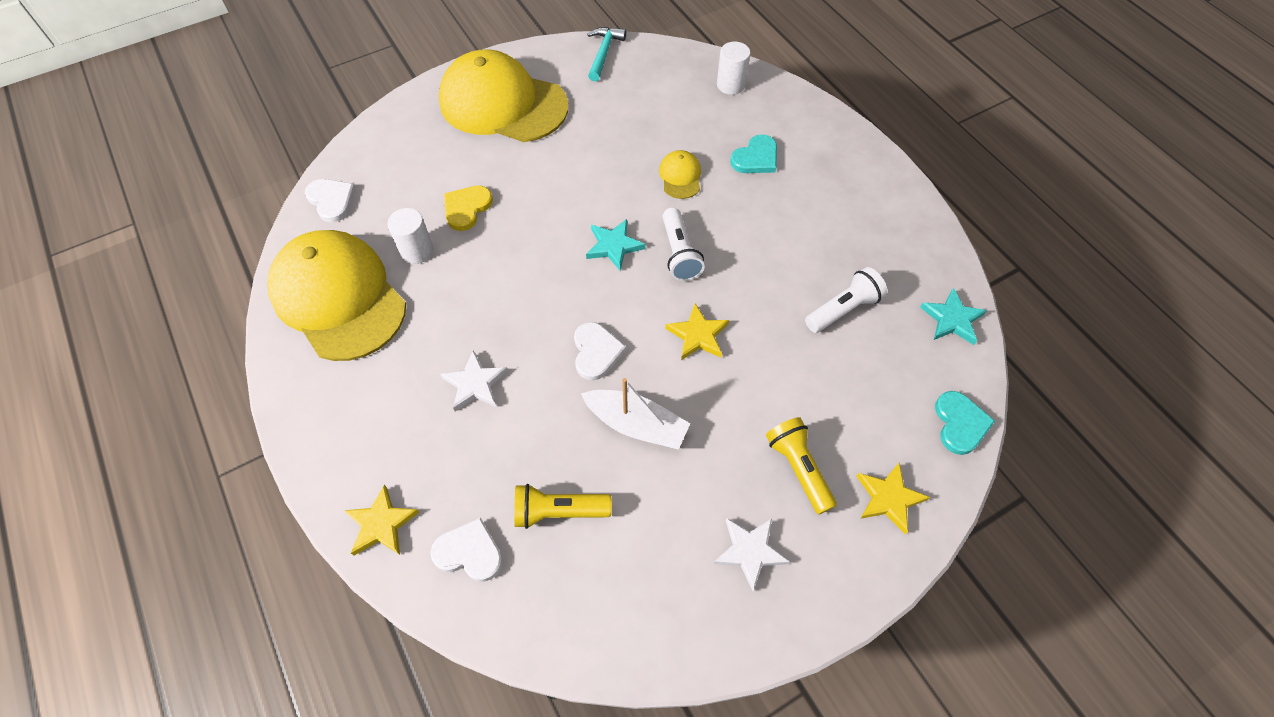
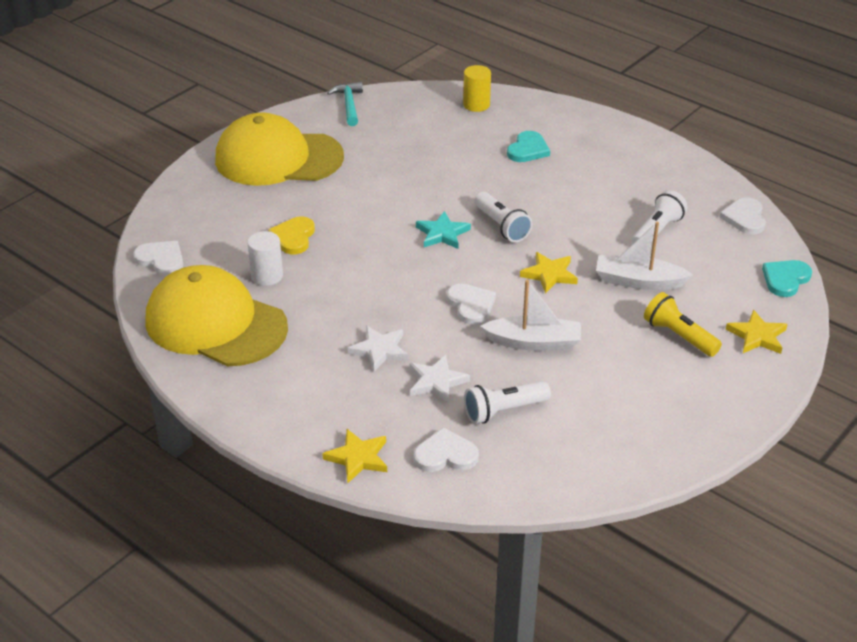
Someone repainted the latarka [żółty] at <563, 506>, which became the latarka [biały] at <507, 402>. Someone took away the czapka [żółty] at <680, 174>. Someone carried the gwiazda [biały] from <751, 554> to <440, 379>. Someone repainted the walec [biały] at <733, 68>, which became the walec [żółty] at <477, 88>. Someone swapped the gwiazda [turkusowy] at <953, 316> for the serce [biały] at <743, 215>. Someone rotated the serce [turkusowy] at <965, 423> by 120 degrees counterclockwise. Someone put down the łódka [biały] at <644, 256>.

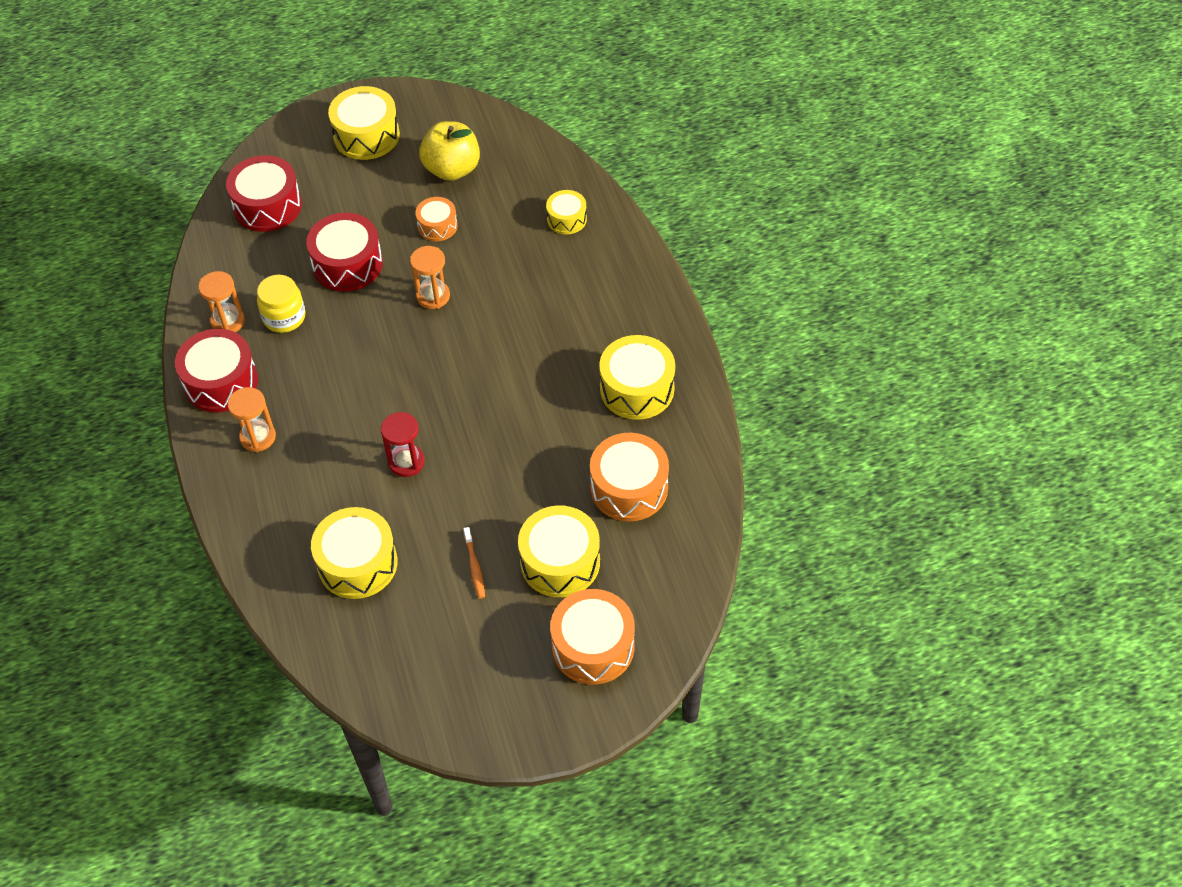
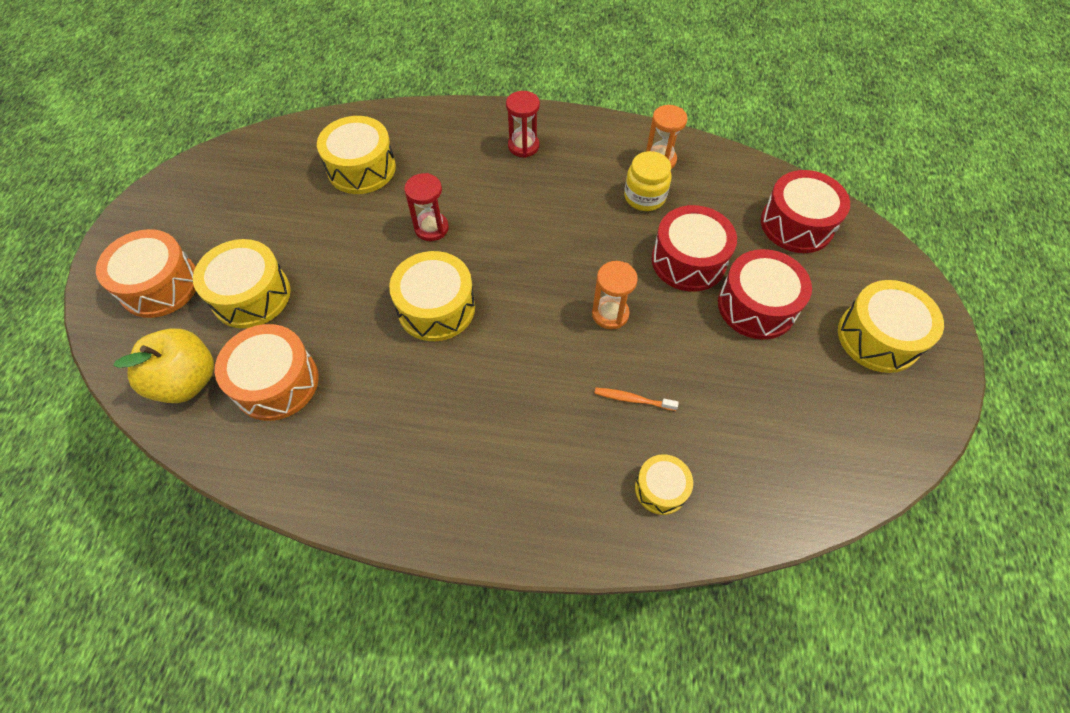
Someone carried the bęben [czerwony] from <216, 370> to <765, 294>. Someone repainted the klepsydra [pomarańczowy] at <252, 419>, which became the klepsydra [czerwony] at <523, 124>. Someone took away the bęben [pomarańczowy] at <436, 219>. Someone carried the jabłko [żółty] from <449, 151> to <163, 366>. Someone carried the szczoteczka do zębów [pomarańczowy] from <474, 563> to <636, 399>. Someone carried the bęben [żółty] from <637, 377> to <432, 296>.

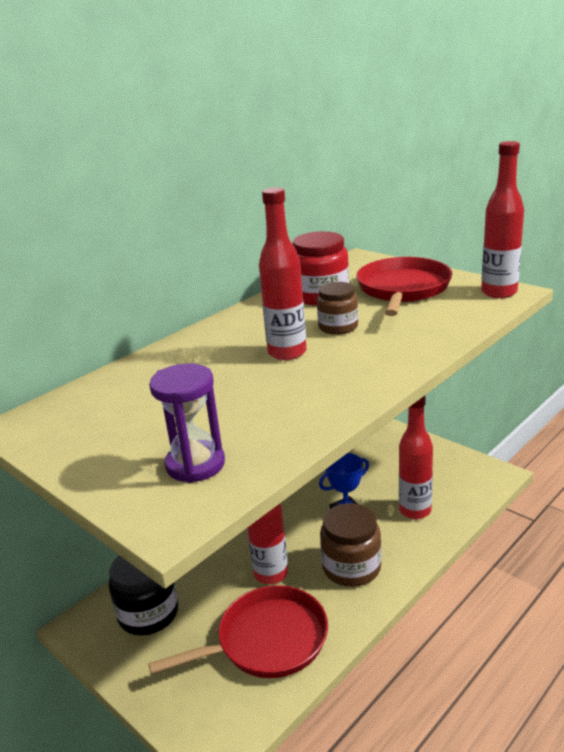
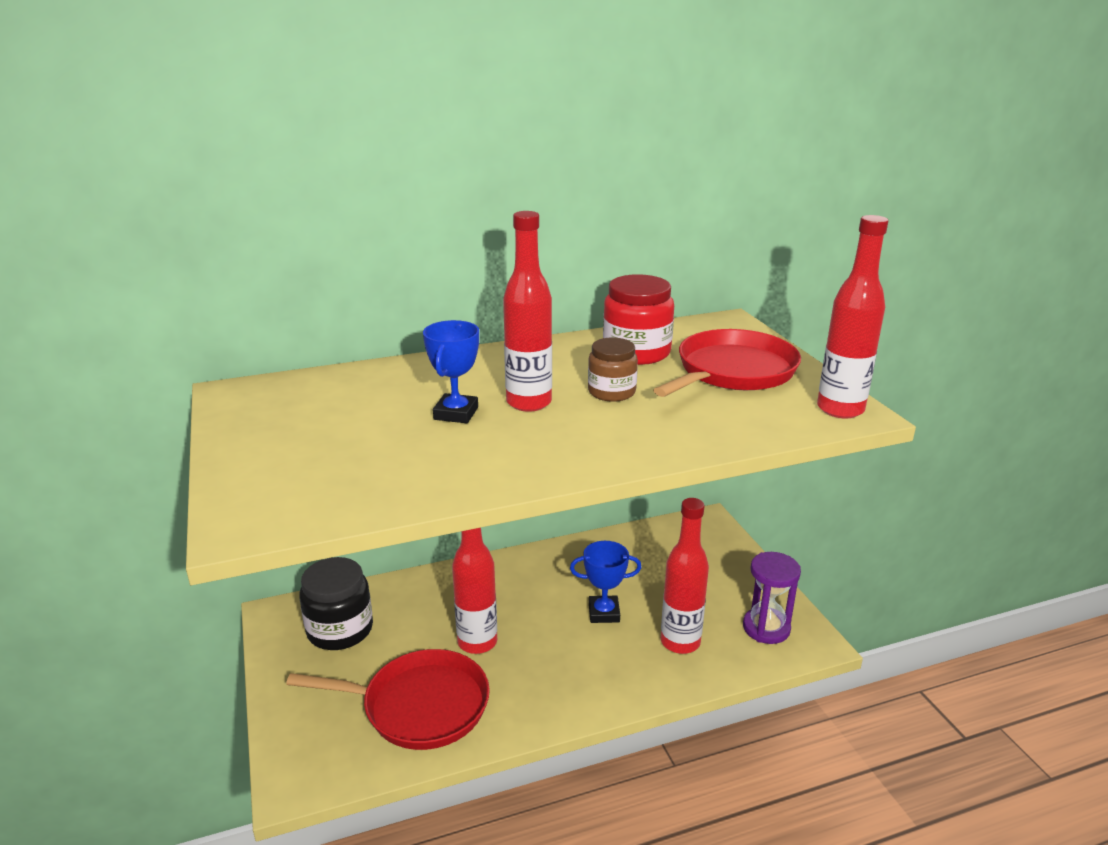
Someone carried the klepsydra [fioletowy] from <187, 423> to <772, 598>. Someone took away the słoik [brązowy] at <351, 545>. Someone put down the puchar [niebieski] at <451, 371>.

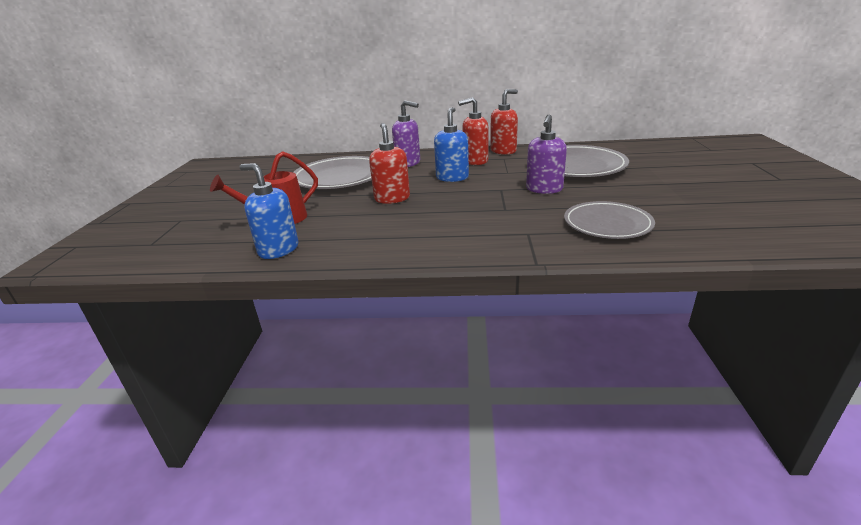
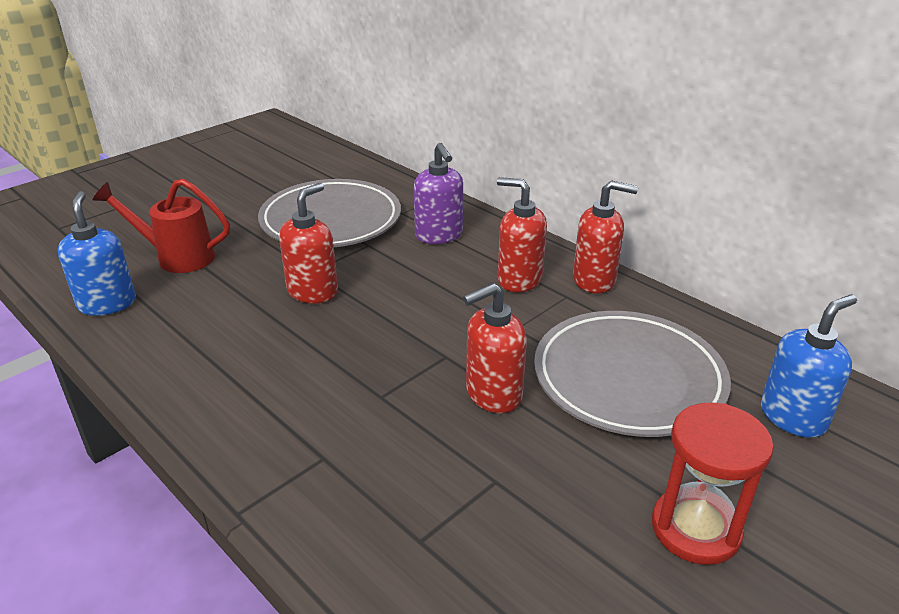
Someone carried the dozownik mydła [niebieski] from <451, 144> to <809, 366>. Someone repainted the dozownik mydła [fioletowy] at <546, 154>, which became the dozownik mydła [czerwony] at <495, 348>. Someone took away the talerz [szary] at <609, 220>. Someone put down the klepsydra [czerwony] at <713, 483>.

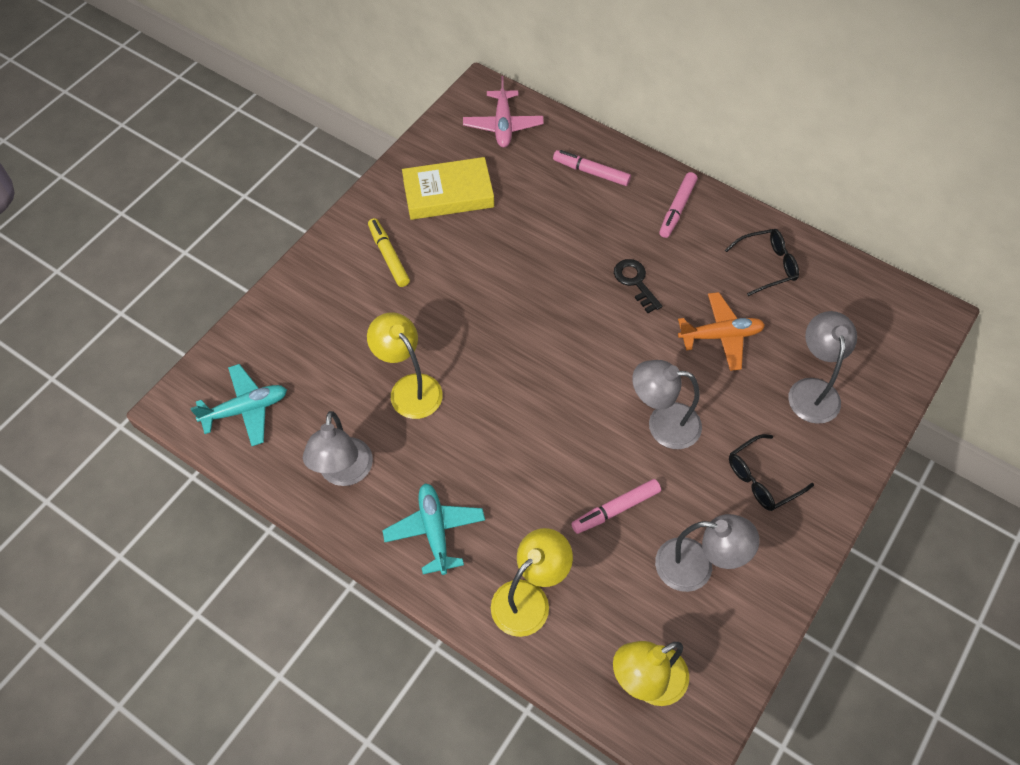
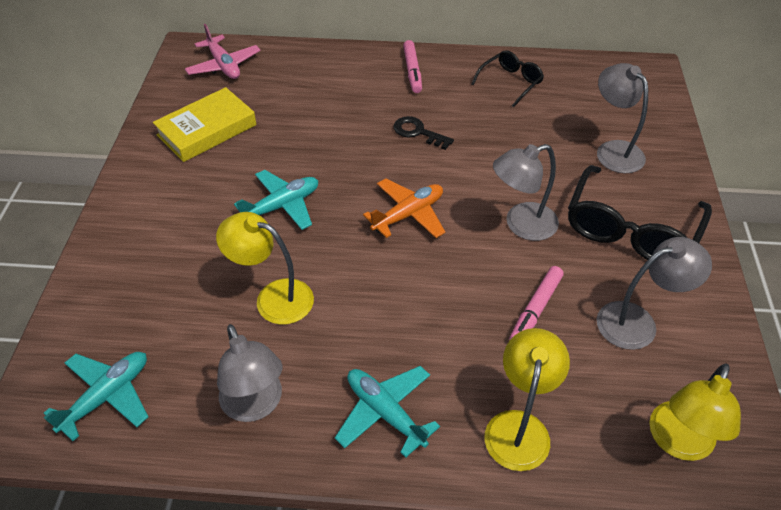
Someone took away the flamaster [żółty] at <389, 252>. Someone took away the flamaster [różowy] at <592, 168>. Someone carried the samolot [pomarańczowy] from <721, 331> to <404, 208>. Someone scaled the okulary [czarny] at <771, 472> by 1.81. Someone put down the samolot [turkusowy] at <276, 200>.

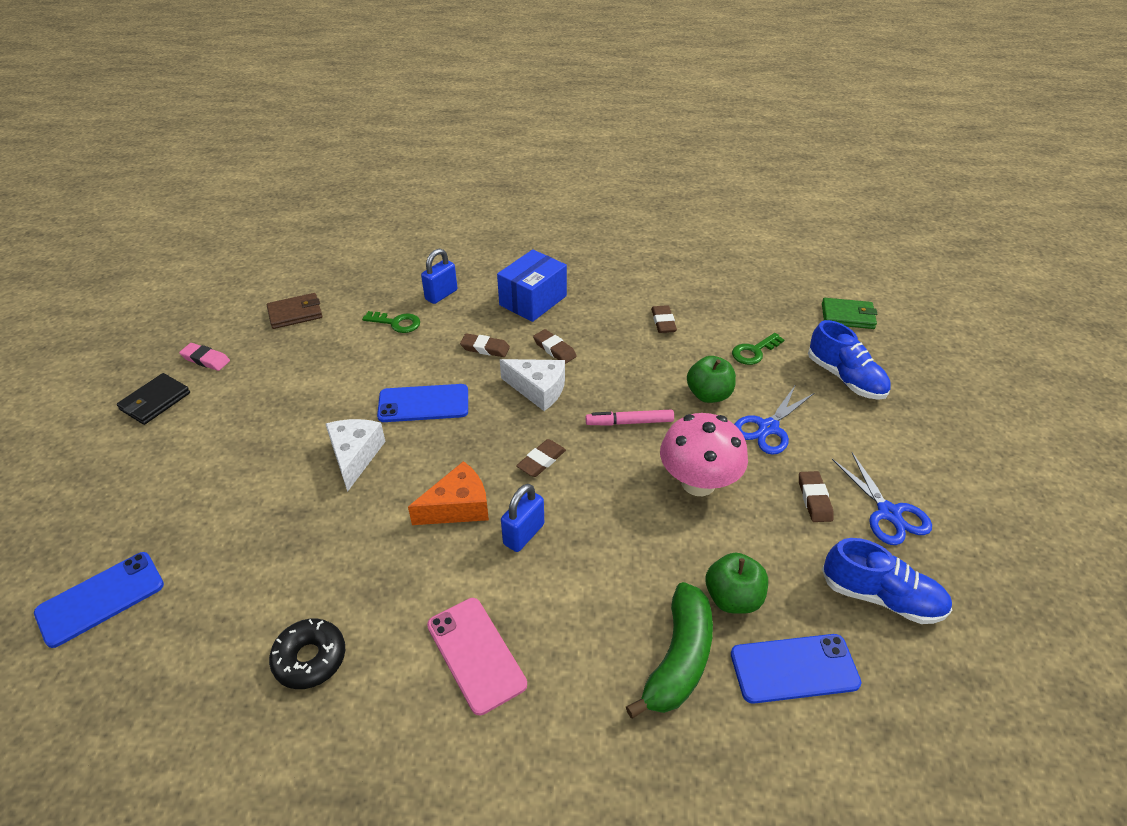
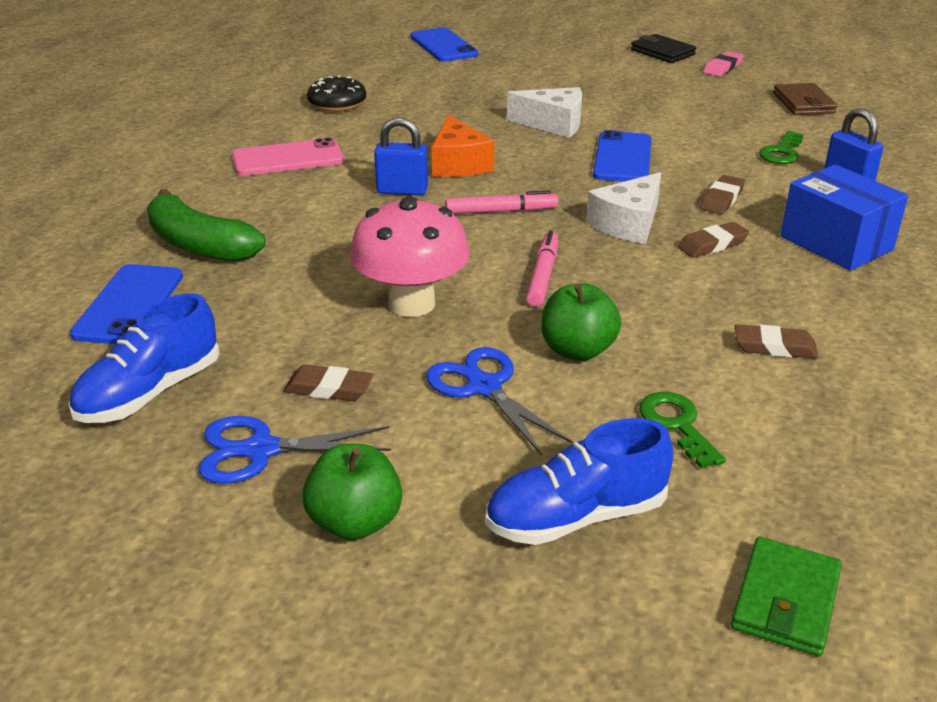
Someone rotated the kłódka [niebieski] at <522, 518> by 45 degrees counterclockwise. Someone swapped the gumka do mazania [brązowy] at <541, 458> for the flamaster [różowy] at <501, 202>. Someone carried the jabłko [zielony] from <737, 583> to <352, 492>.

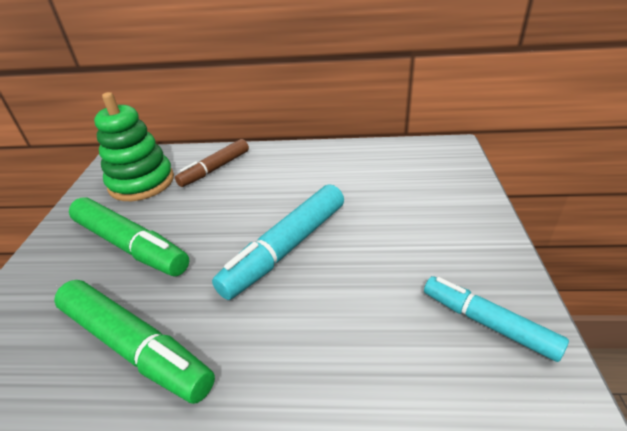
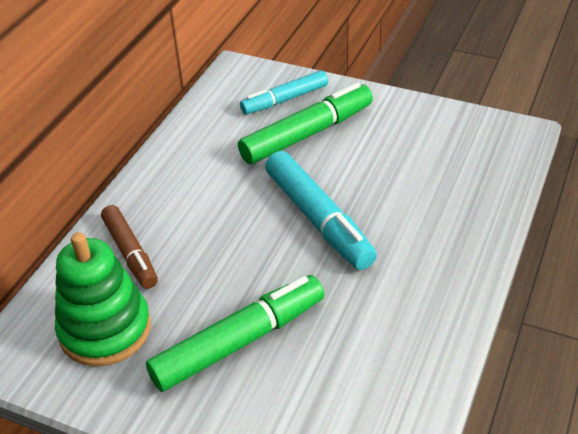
Someone carried the flamaster [zielony] from <134, 342> to <305, 123>. Someone carried the flamaster [turkusowy] from <496, 319> to <284, 92>.

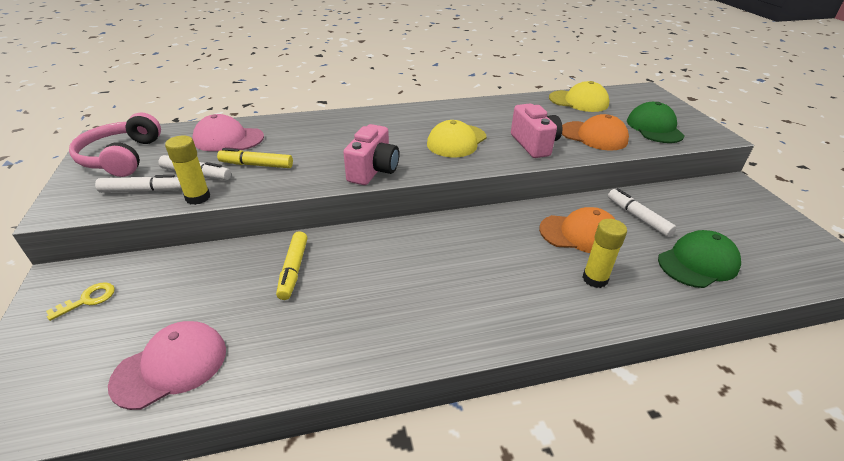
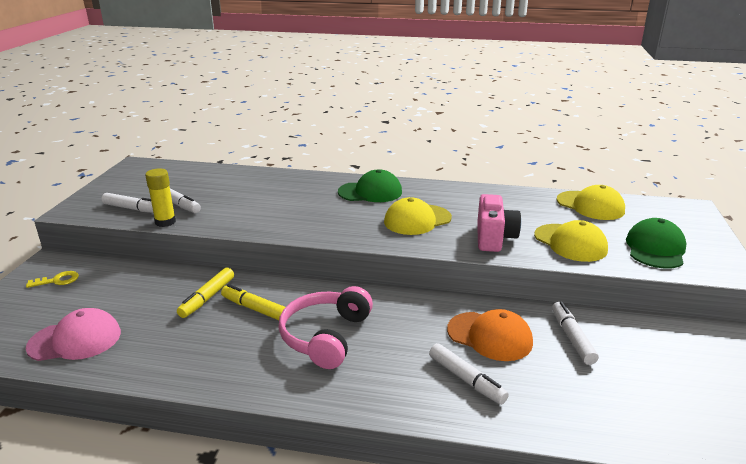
Someone carried the słuchawki [różowy] from <115, 145> to <325, 327>. Someone took away the czapka [różowy] at <228, 132>. Someone carried the flamaster [żółty] from <255, 158> to <253, 302>. Someone took away the aparat fotograficzny [różowy] at <371, 154>. Someone repainted the czapka [pomarańczowy] at <595, 132>, which became the czapka [żółty] at <571, 241>. Someone swapped the klej w sztyfcie [żółty] at <604, 253> for the flamaster [biały] at <469, 374>. Someone carried the czapka [zielony] from <699, 259> to <370, 185>.

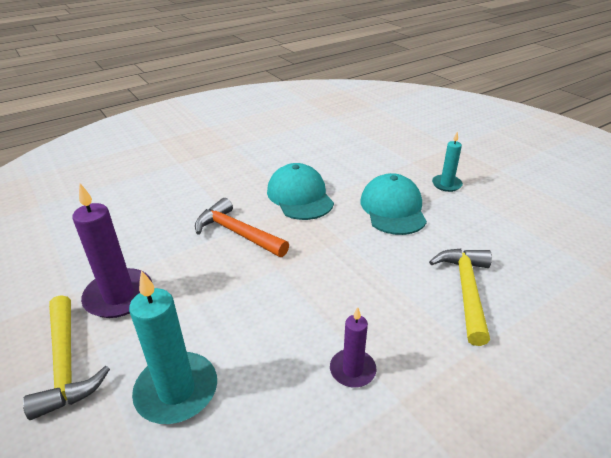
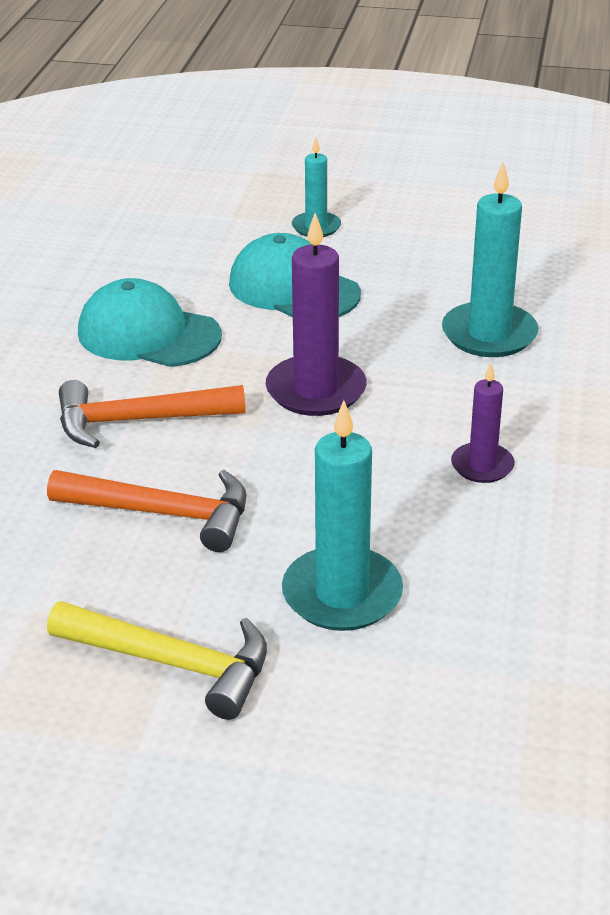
Someone carried the świeca [fioletowy] from <112, 250> to <316, 314>. Someone swapped the młotek [żółty] at <460, 297> for the świeca [turkusowy] at <490, 259>. Someone put down the młotek [pomarańczowy] at <147, 511>.

